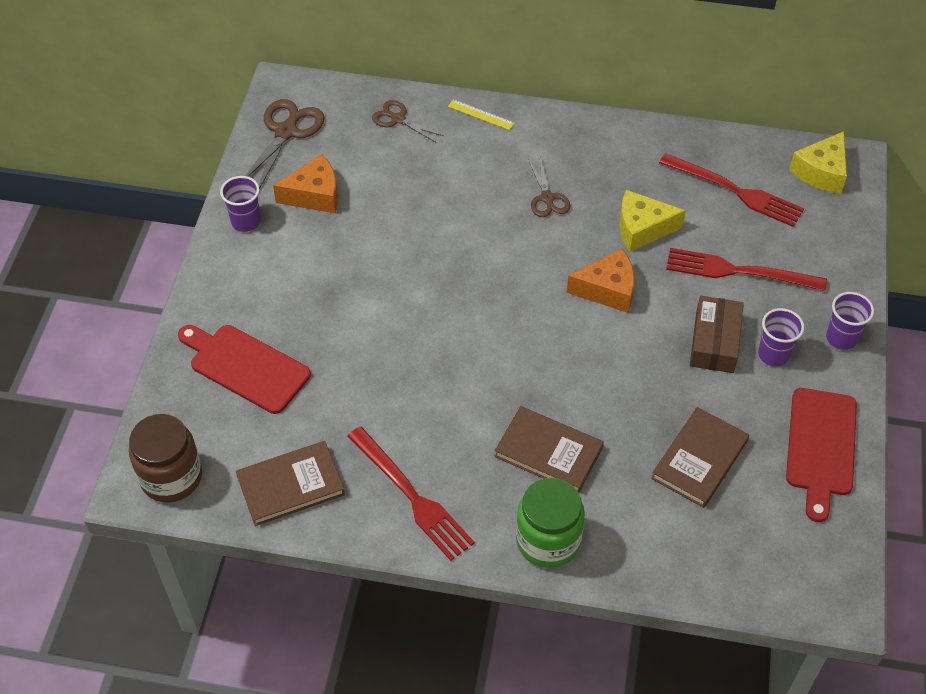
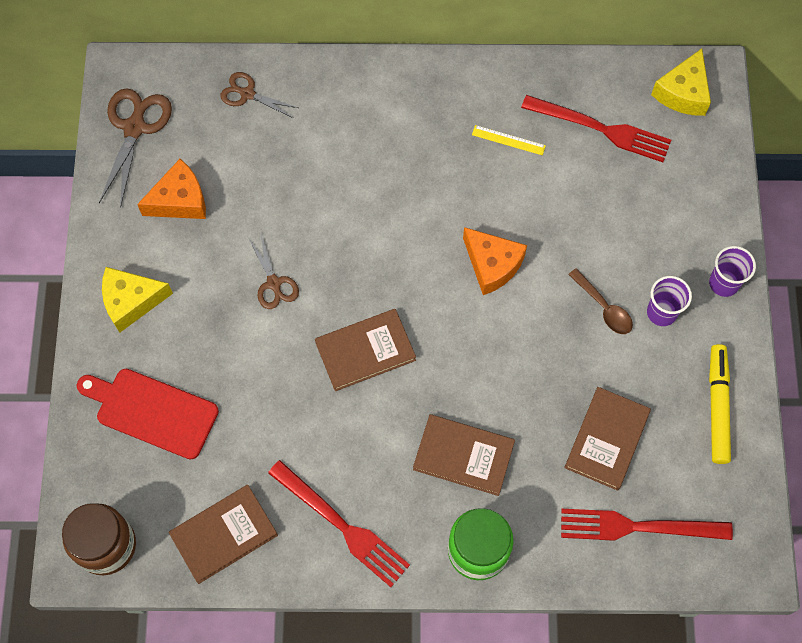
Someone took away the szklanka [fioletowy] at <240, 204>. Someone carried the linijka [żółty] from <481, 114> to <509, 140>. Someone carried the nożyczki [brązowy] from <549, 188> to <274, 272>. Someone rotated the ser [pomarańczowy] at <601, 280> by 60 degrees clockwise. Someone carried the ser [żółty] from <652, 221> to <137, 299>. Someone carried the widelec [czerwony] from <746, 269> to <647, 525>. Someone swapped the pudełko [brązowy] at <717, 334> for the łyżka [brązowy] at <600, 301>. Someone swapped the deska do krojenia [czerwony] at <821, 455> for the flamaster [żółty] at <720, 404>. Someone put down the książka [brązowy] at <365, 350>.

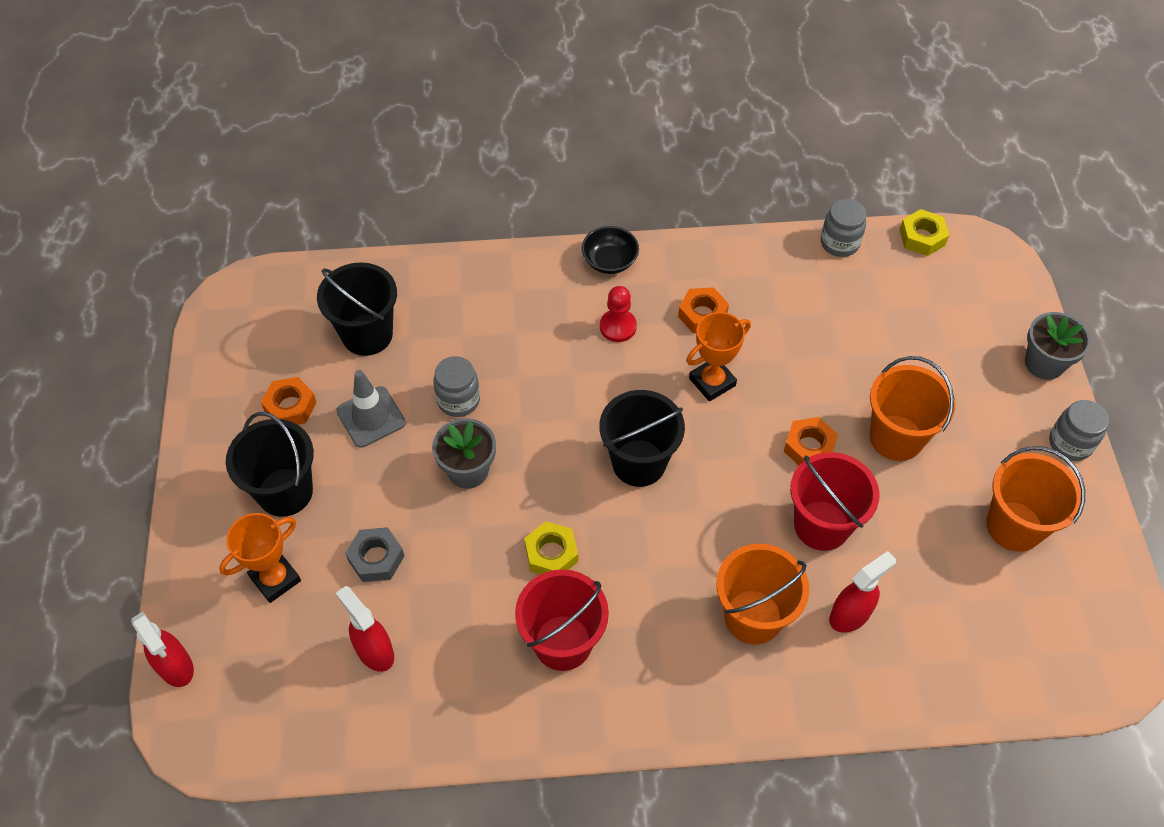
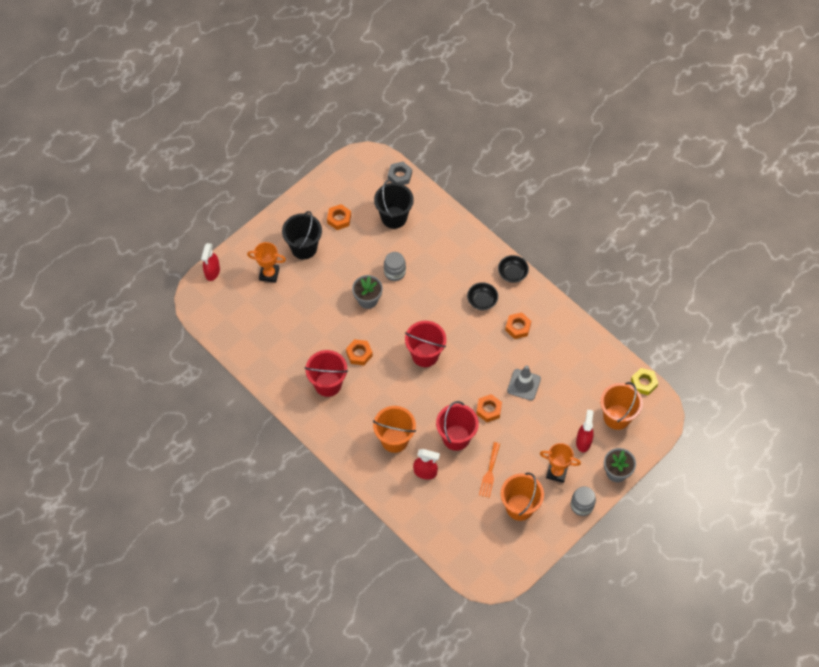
Someone carried the pachołek [szary] from <371, 409> to <524, 382>. Someone carried the spryskiwacz [czerwony] from <365, 629> to <585, 430>. Someone carried the nakrętka [szary] from <374, 554> to <400, 173>. Someone repainted the nakrętka [żółty] at <551, 547>, which became the nakrętka [pomarańczowy] at <359, 352>. Someone repainted the wiadro [czarny] at <642, 438>, which became the wiadro [czerwony] at <425, 344>. Someone swapped the pionek [czerwony] at <618, 314> for the miska [czarny] at <482, 296>. Someone carried the puchar [pomarańczowy] from <718, 356> to <560, 463>. Someone took away the słoik [szary] at <843, 228>. Someone carried the wiadro [pomarańczowy] from <913, 408> to <621, 406>. Someone put down the widelec [pomarańczowy] at <489, 470>.

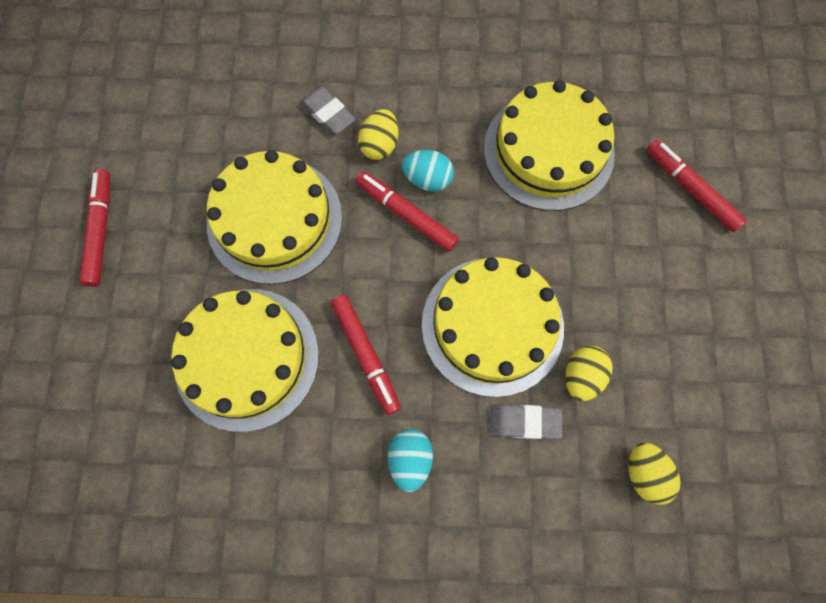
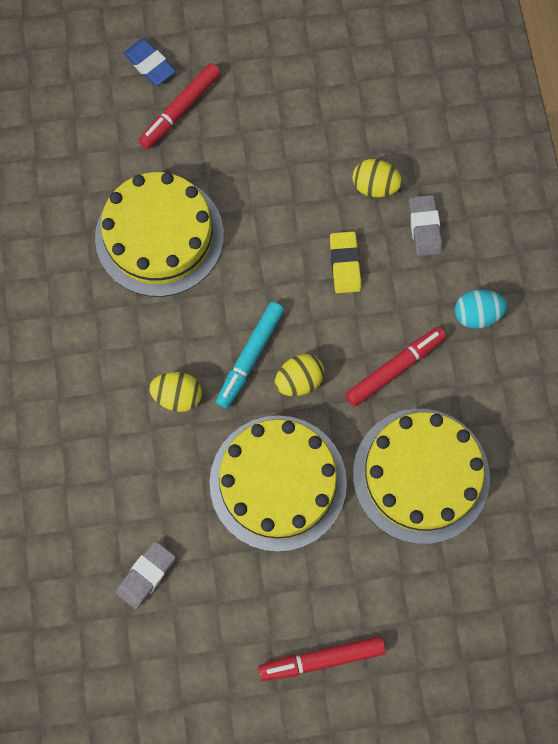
Someone carried the gumka do mazania [szary] from <328, 110> to <146, 575>. Someone repainted the flamaster [czerwony] at <407, 211>, which became the flamaster [turkusowy] at <250, 355>. Someone took away the jajko [turkusowy] at <428, 171>. Someone swapped the tort [żółty] at <493, 327> for the gumka do mazania [żółty] at <345, 262>. Someone carried the jajko [żółty] from <655, 474> to <299, 375>. Someone put down the gumka do mazania [niebieski] at <149, 62>.

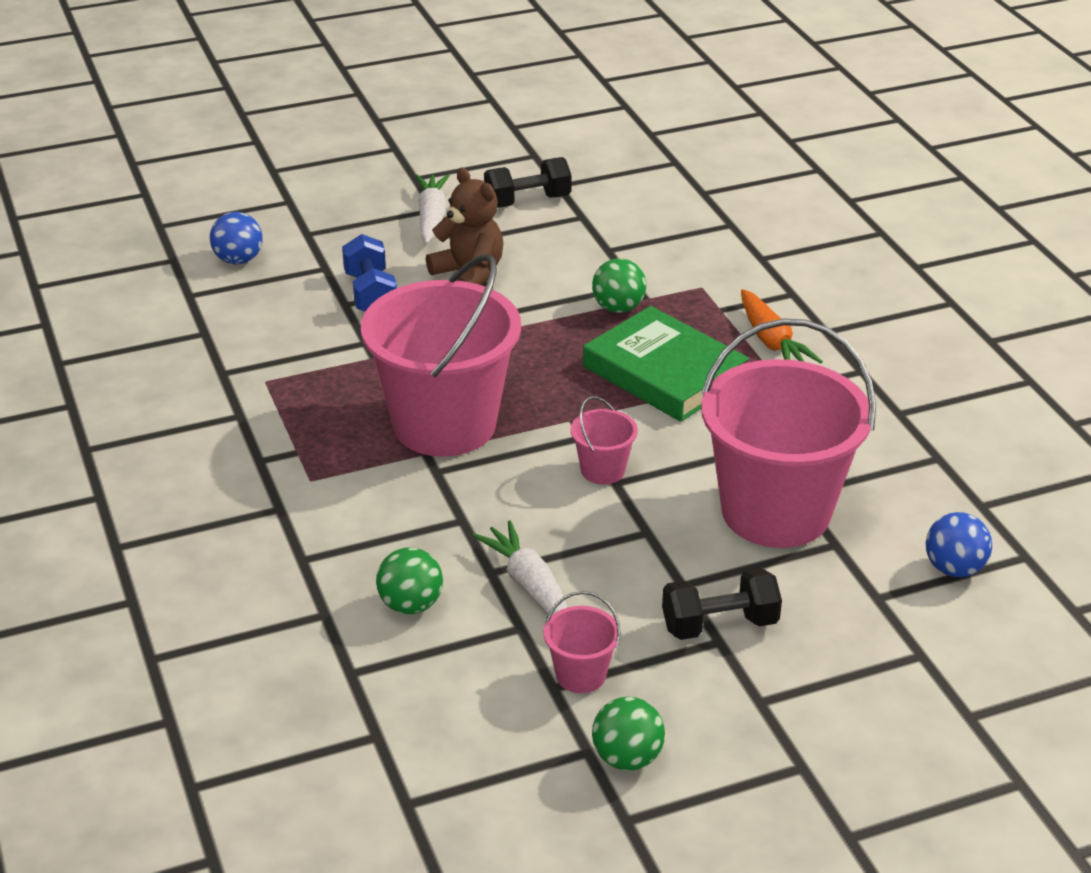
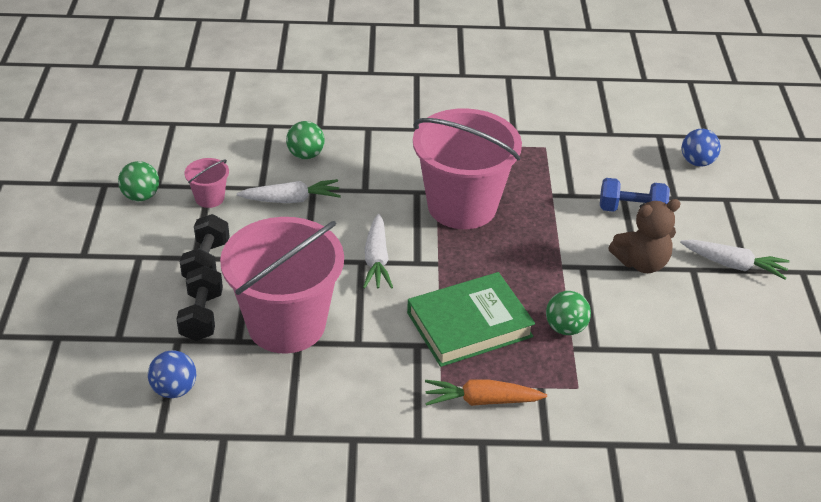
Someone carried the hantel [czarny] from <528, 182> to <199, 303>. Someone swapped the wiadro [różowy] at <604, 440> for the marchewka [biały] at <378, 251>.

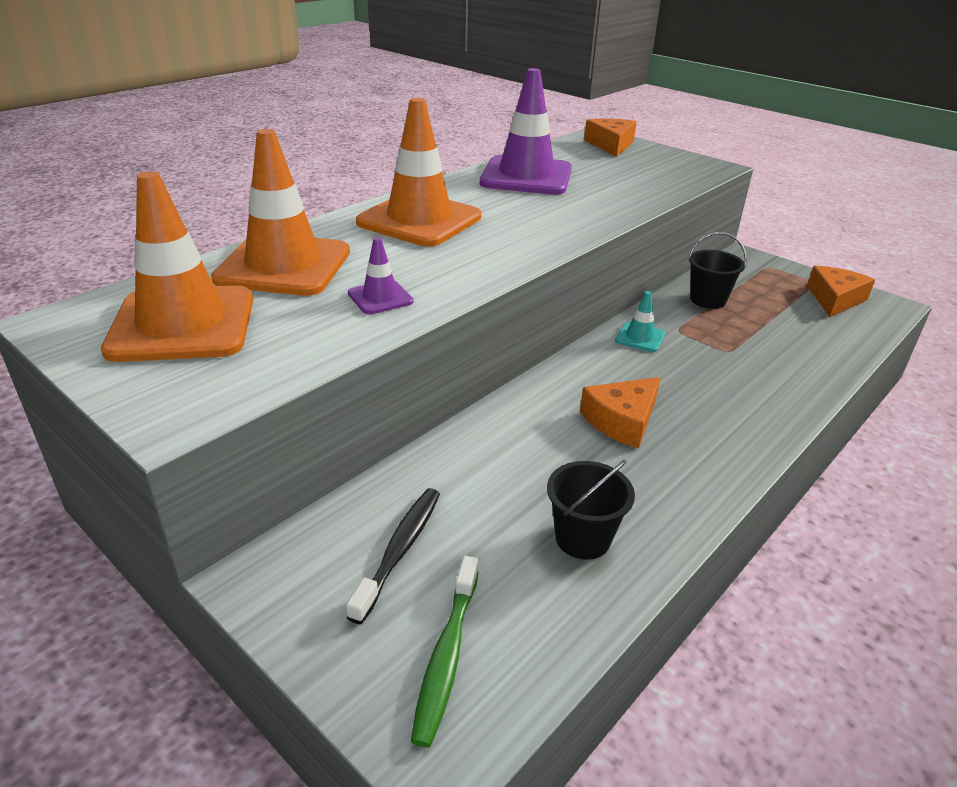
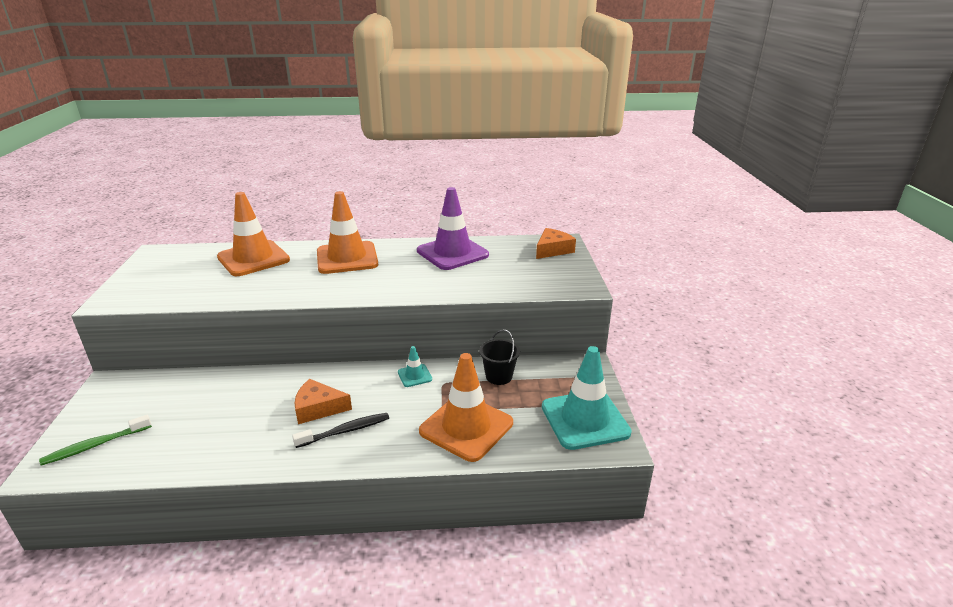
Someone carried the pachołek [pomarańczowy] from <177, 266> to <466, 407>. Someone carried the szczoteczka do zębów [czarny] from <393, 556> to <340, 430>. Someone took away the pachołek [fioletowy] at <381, 275>. Someone took away the wiadro [czarny] at <591, 510>. Someone swapped the ser [pomarańczowy] at <841, 291> for the pachołek [turkusowy] at <587, 398>.

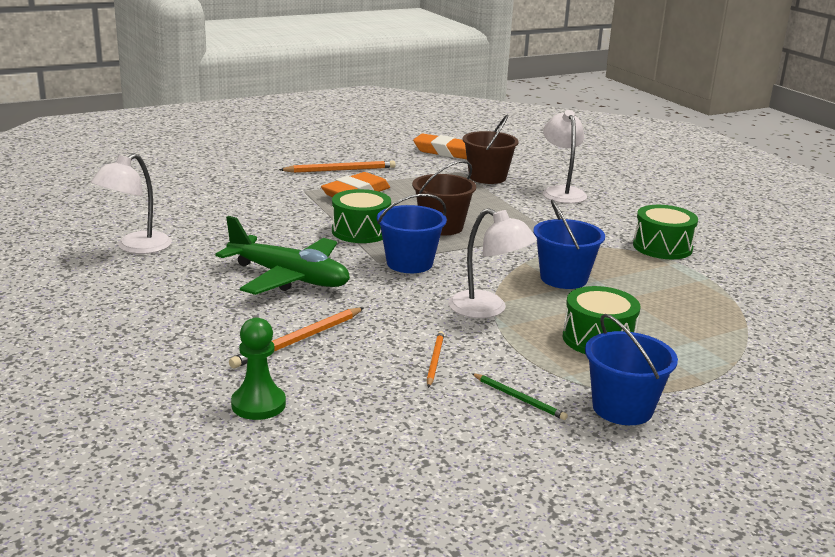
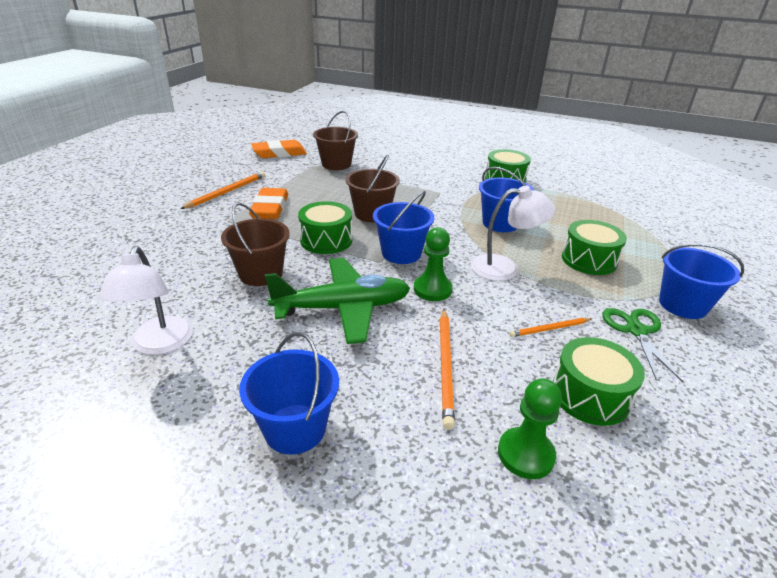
Someone rotated the ołówek [pomarańczowy] at <435, 359> by 75 degrees counterclockwise. Someone swapped the ołówek [zielony] at <519, 396> for the nożyczki [zielony] at <642, 345>. Someone took away the lampka [biały] at <565, 157>. Someone put down the wiadro [brązowy] at <255, 244>. Someone put down the wiadro [niebieski] at <289, 393>. Someone put down the pionek [zielony] at <433, 264>. Someone put down the bęben [zielony] at <599, 381>.

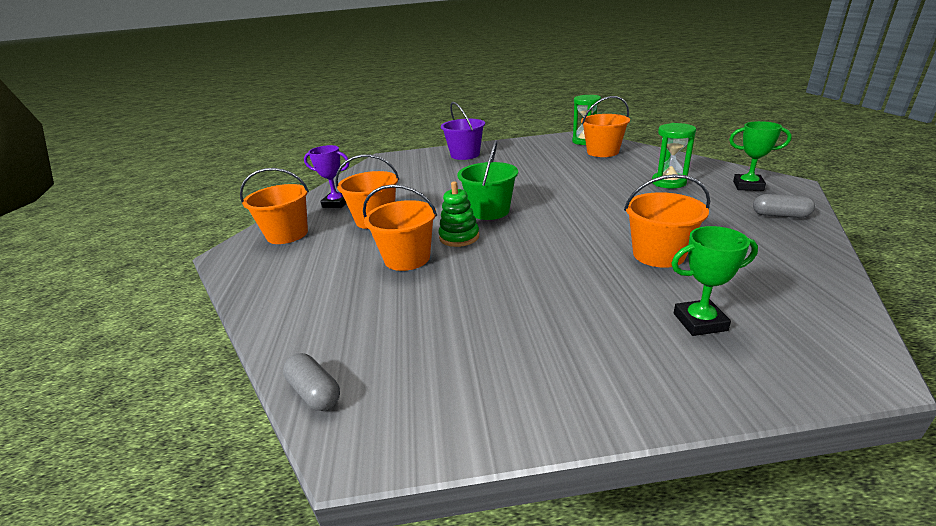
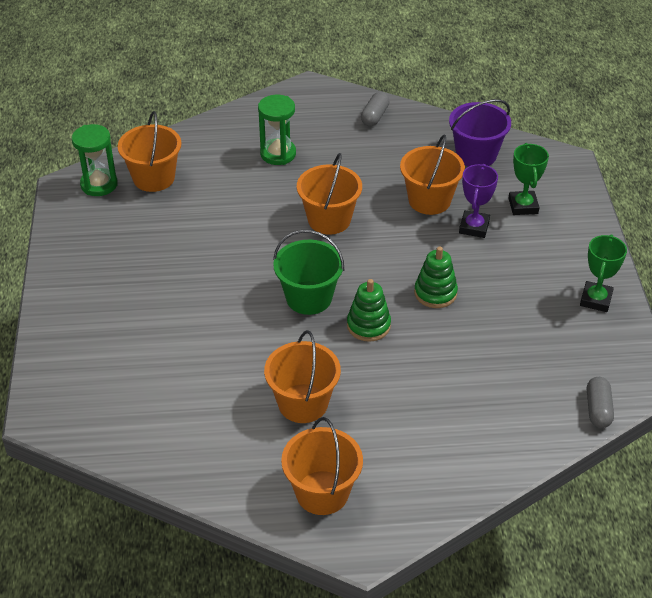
Someone rotated the kapsułka [szary] at <311, 382> by 45 degrees counterclockwise. Someone carried the puchar [fioletowy] from <327, 176> to <478, 201>. Someone carried the wiadro [pomarańczowy] from <400, 227> to <329, 194>. Someone carried the wiadro [fioletowy] from <463, 131> to <480, 133>. Someone carried the puchar [zielony] from <760, 156> to <603, 273>. Someone put down the zabawka nakładanka [zielony] at <436, 277>.

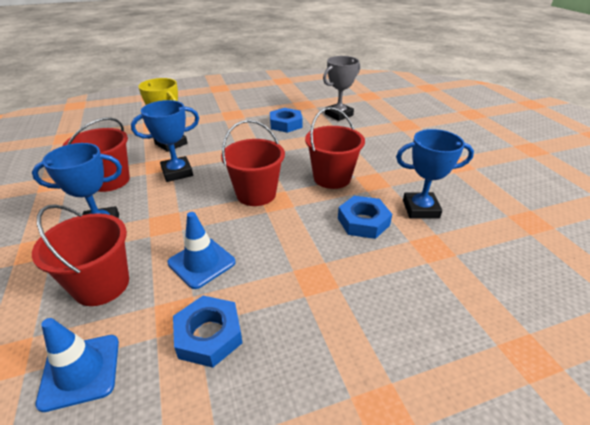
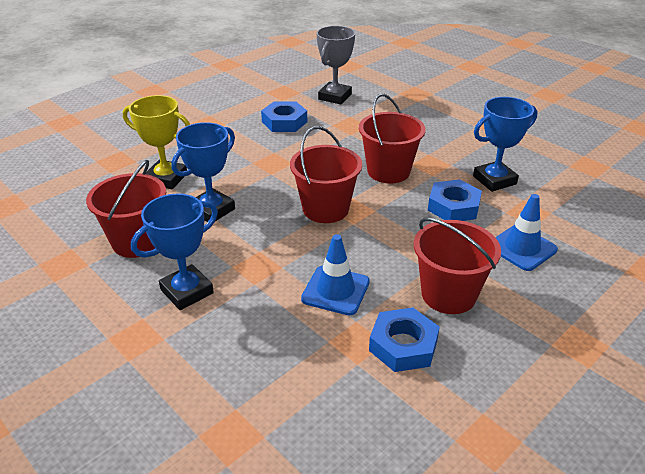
Someone carried the wiadro [czerwony] from <80, 255> to <457, 266>. Someone carried the pachołek [niebieski] from <77, 365> to <526, 232>.

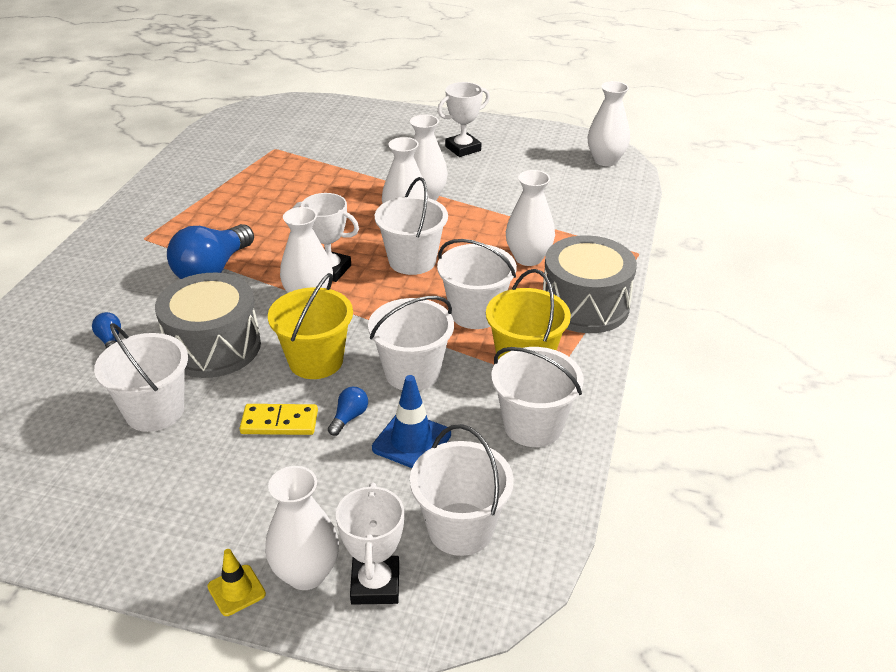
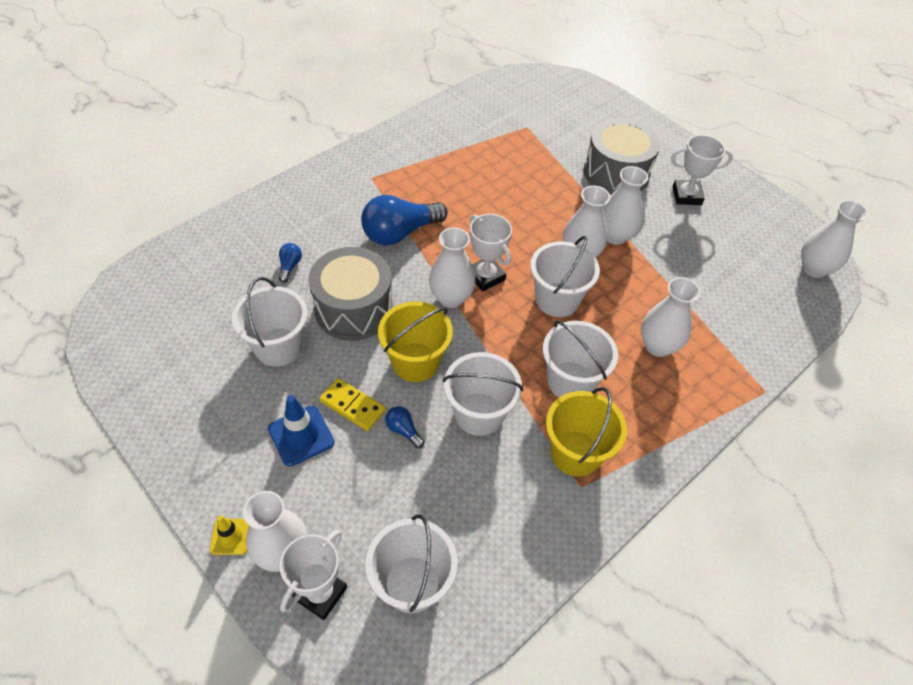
Someone rotated the żarówka [niebieski] at <348, 411> by 105 degrees counterclockwise. Someone carried the pachołek [niebieski] from <411, 421> to <301, 431>. Someone took away the wiadro [biały] at <537, 397>. Someone carried the bęben [szary] from <590, 284> to <622, 156>.

